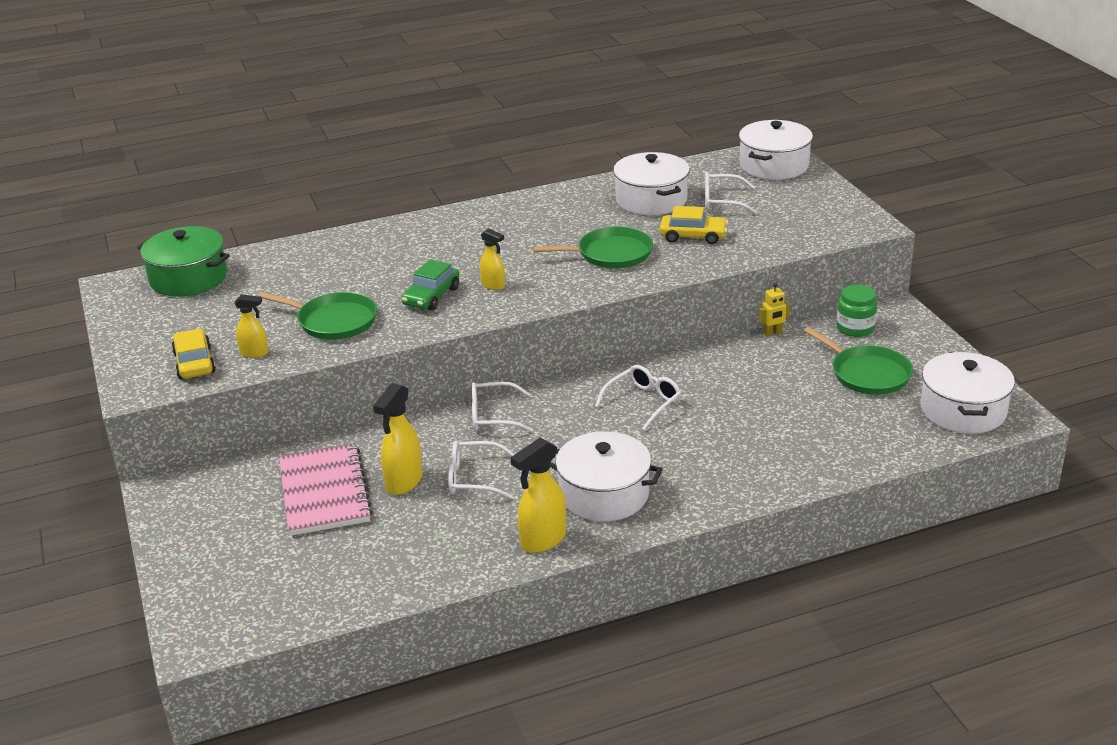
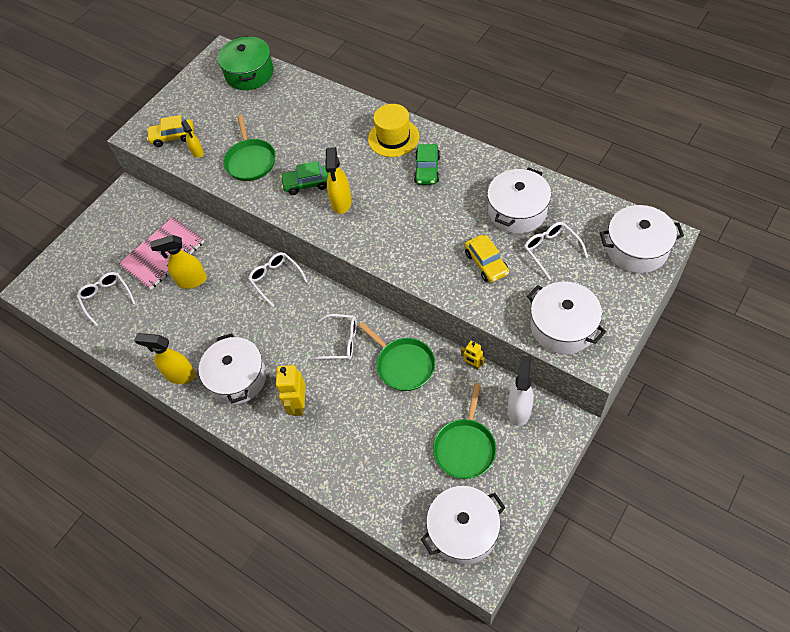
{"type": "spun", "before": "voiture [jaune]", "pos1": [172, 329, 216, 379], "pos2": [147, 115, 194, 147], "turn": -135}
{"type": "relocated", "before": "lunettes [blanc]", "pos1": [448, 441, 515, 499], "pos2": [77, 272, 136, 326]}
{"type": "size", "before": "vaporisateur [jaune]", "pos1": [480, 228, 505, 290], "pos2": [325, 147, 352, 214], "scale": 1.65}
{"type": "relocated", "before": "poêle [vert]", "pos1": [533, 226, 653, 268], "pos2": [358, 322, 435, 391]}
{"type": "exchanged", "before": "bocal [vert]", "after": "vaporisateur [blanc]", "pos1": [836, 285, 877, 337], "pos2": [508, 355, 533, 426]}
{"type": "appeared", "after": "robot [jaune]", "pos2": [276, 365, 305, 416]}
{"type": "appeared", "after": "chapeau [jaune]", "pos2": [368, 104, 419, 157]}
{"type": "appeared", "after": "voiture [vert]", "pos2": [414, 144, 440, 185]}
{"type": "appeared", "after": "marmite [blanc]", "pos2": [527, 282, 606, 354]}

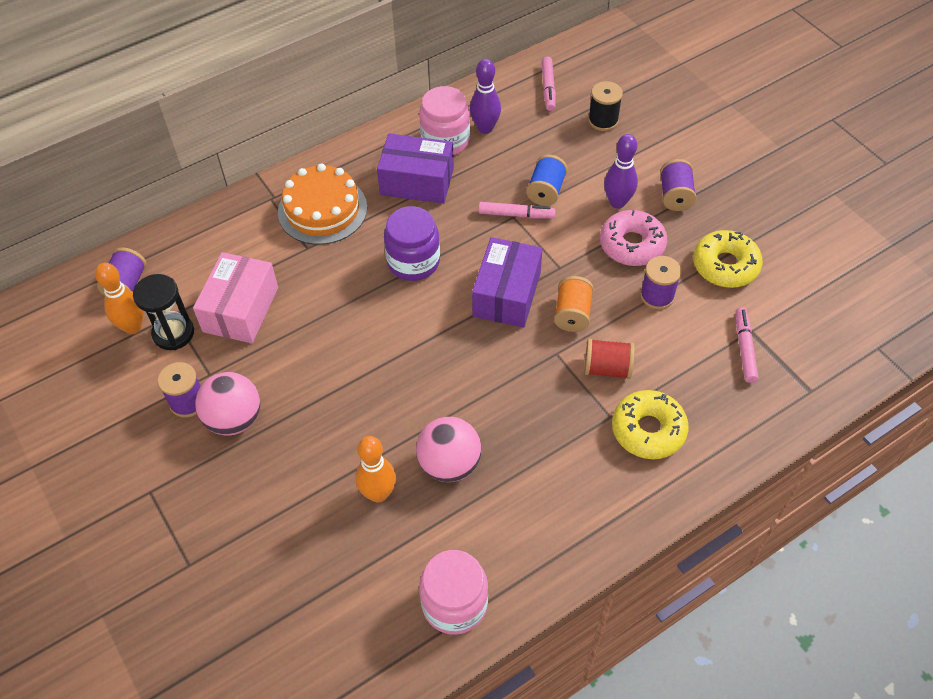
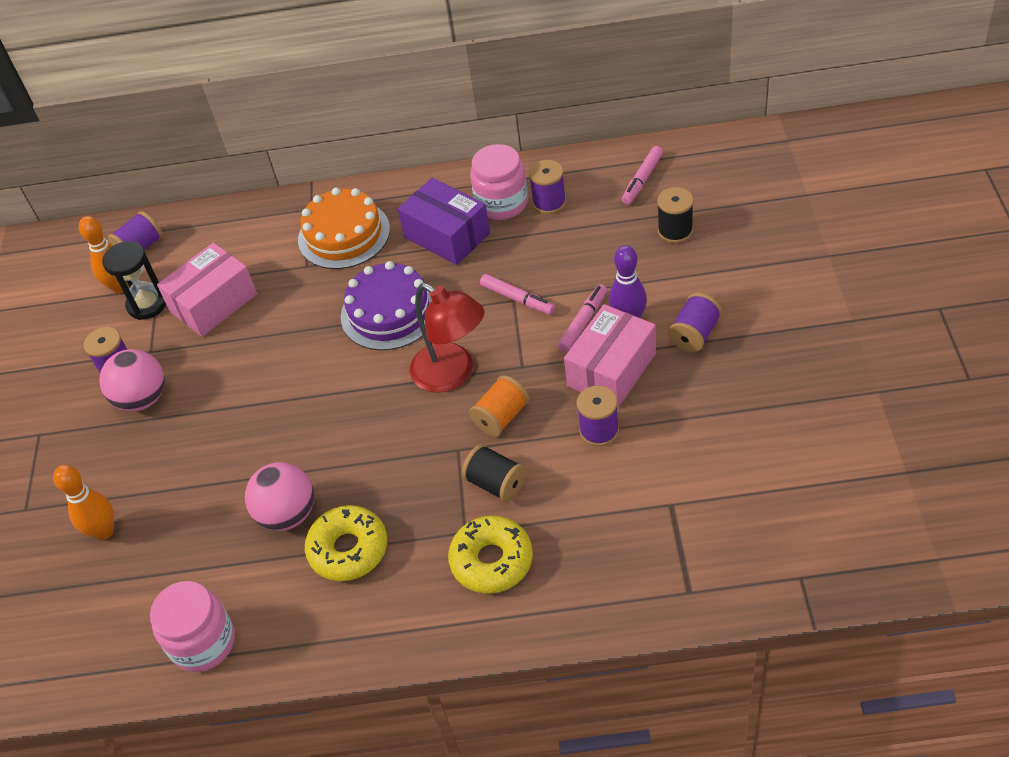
{"type": "relocated", "before": "quille [orange]", "pos1": [355, 436, 396, 502], "pos2": [53, 465, 114, 540]}
{"type": "exchanged", "before": "bocal [violet]", "after": "gâteau [violet]", "pos1": [384, 206, 440, 281], "pos2": [341, 261, 432, 350]}
{"type": "exchanged", "before": "quille [violet]", "after": "bobine [violet]", "pos1": [470, 59, 501, 134], "pos2": [529, 160, 566, 214]}
{"type": "exchanged", "before": "boîte [violet]", "after": "lampe [rouge]", "pos1": [472, 237, 543, 328], "pos2": [410, 283, 484, 393]}
{"type": "missing", "before": "bobine [bleu]", "pos1": [526, 155, 567, 206]}
{"type": "colour", "before": "bobine [rouge]", "after": "bobine [noir]", "pos1": [584, 339, 635, 379], "pos2": [462, 444, 526, 502]}
{"type": "exchanged", "before": "beignet [rose]", "after": "boîte [rose]", "pos1": [600, 210, 667, 266], "pos2": [564, 304, 656, 408]}
{"type": "relocated", "before": "beignet [jaune]", "pos1": [693, 230, 763, 288], "pos2": [305, 505, 387, 581]}
{"type": "relocated", "before": "feutre [rose]", "pos1": [735, 307, 758, 383], "pos2": [557, 284, 607, 352]}

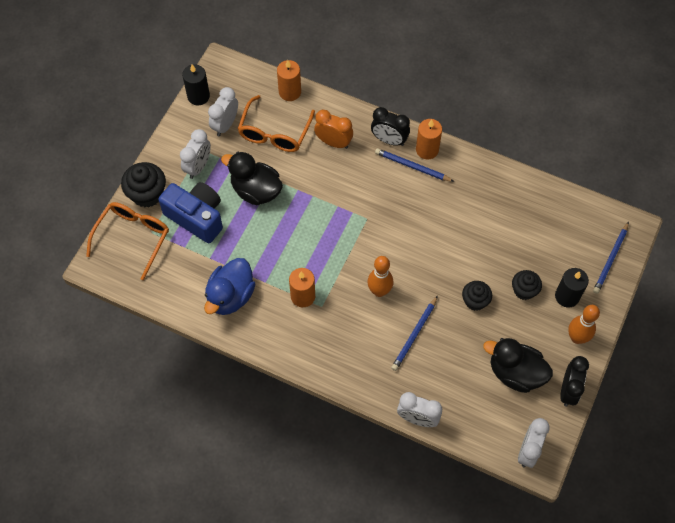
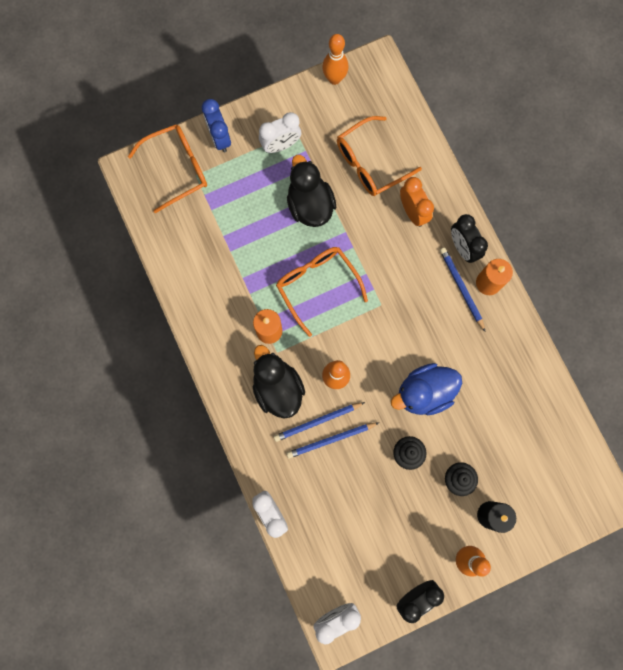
{"type": "exchanged", "before": "muffin [noir]", "after": "réveil [bleu]", "pos1": [121, 162, 166, 208], "pos2": [202, 99, 231, 152]}
{"type": "missing", "before": "appareil photo [bleu]", "pos1": [158, 182, 223, 243]}
{"type": "exchanged", "before": "bougie [noir]", "after": "quille [orange]", "pos1": [182, 64, 210, 105], "pos2": [322, 34, 348, 85]}
{"type": "relocated", "before": "canard [bleu]", "pos1": [204, 258, 255, 315], "pos2": [391, 363, 462, 415]}
{"type": "missing", "before": "réveil [blanc]", "pos1": [208, 87, 238, 136]}
{"type": "missing", "before": "bougie [orange]", "pos1": [277, 60, 301, 101]}
{"type": "relocated", "before": "canard [noir]", "pos1": [483, 338, 553, 393], "pos2": [253, 345, 305, 419]}
{"type": "relocated", "before": "crayon [bleu]", "pos1": [593, 222, 629, 294], "pos2": [274, 402, 365, 442]}
{"type": "appeared", "after": "lunettes [orange]", "pos2": [276, 247, 368, 337]}

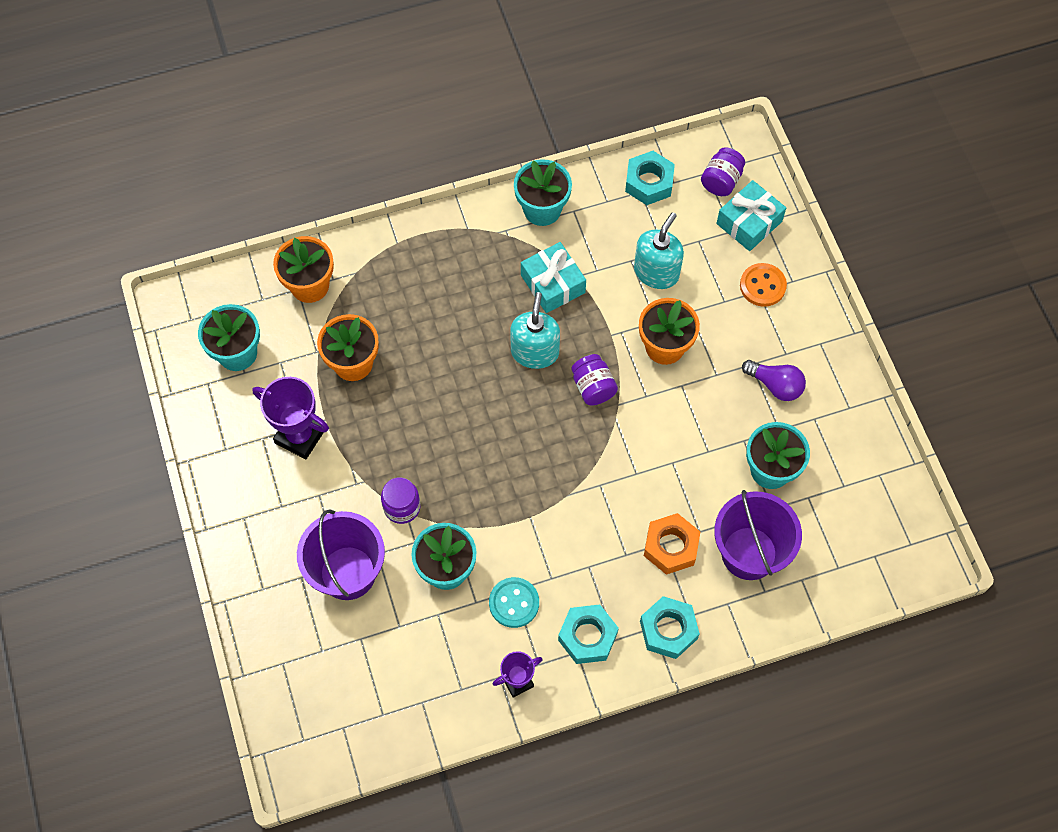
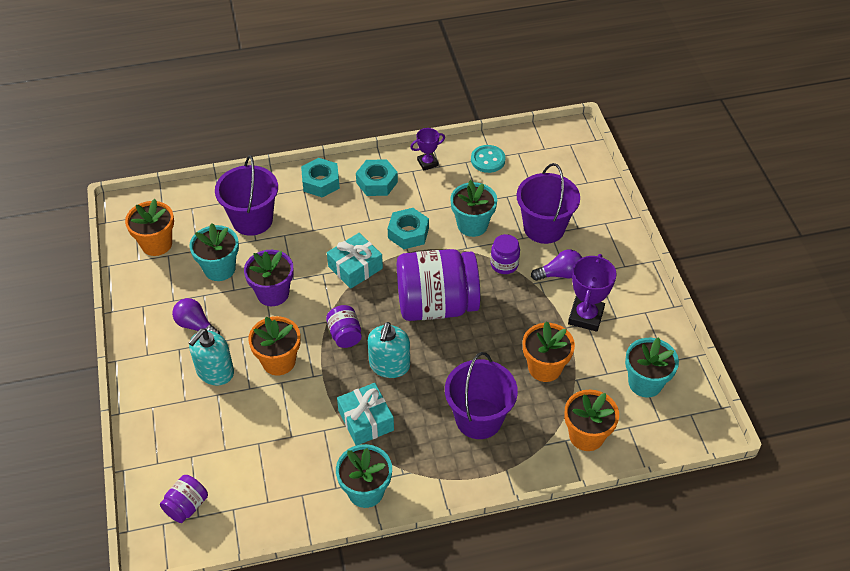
{"type": "spun", "before": "trophée [violet]", "pos1": [252, 377, 329, 459], "pos2": [568, 254, 617, 332], "turn": 75}
{"type": "relocated", "before": "bouton [turquoise]", "pos1": [489, 577, 539, 628], "pos2": [471, 145, 506, 173]}
{"type": "relocated", "before": "écrou [turquoise]", "pos1": [625, 151, 675, 205], "pos2": [388, 208, 429, 249]}
{"type": "relocated", "before": "distributeur de savon [turquoise]", "pos1": [634, 212, 684, 289], "pos2": [188, 328, 234, 386]}
{"type": "missing", "before": "écrou [orange]", "pos1": [644, 513, 700, 575]}
{"type": "relocated", "before": "cadeau [turquoise]", "pos1": [716, 180, 786, 251], "pos2": [327, 233, 383, 289]}
{"type": "missing", "before": "bouton [orange]", "pos1": [740, 263, 787, 307]}
{"type": "appeared", "after": "pot de fleurs [orange]", "pos2": [125, 199, 174, 256]}
{"type": "appeared", "after": "pot de fleurs [violet]", "pos2": [244, 250, 294, 306]}
{"type": "appeared", "after": "bocal [violet]", "pos2": [397, 249, 480, 321]}
{"type": "appeared", "after": "seau [violet]", "pos2": [445, 352, 518, 439]}
{"type": "appeared", "after": "ampoule [violet]", "pos2": [531, 250, 582, 281]}

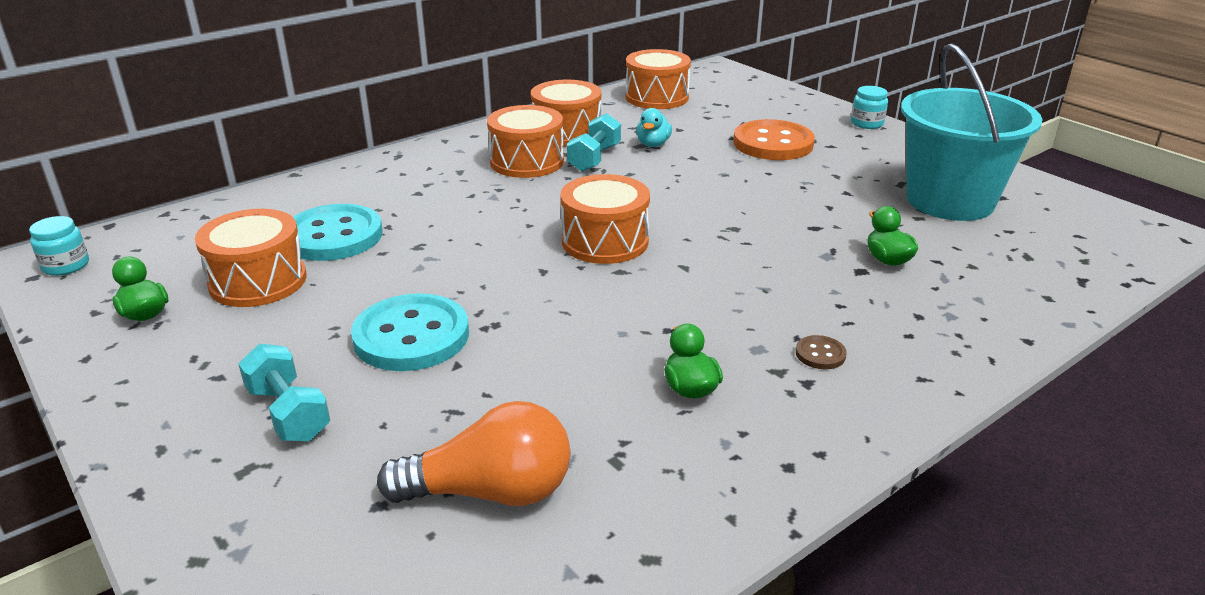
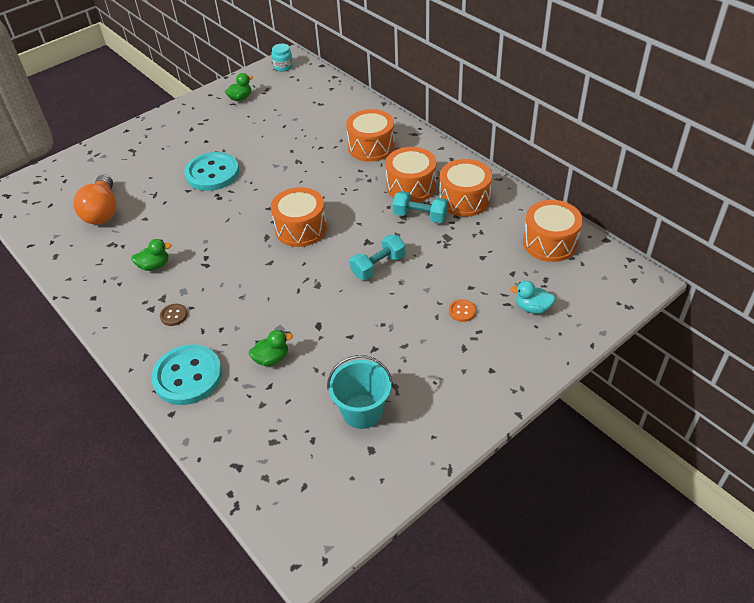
{"type": "relocated", "before": "tambour [orange]", "pos1": [195, 209, 306, 307], "pos2": [346, 109, 395, 162]}
{"type": "relocated", "before": "haltère [turquoise]", "pos1": [238, 344, 330, 441], "pos2": [350, 234, 406, 280]}
{"type": "relocated", "before": "bouton [turquoise]", "pos1": [293, 204, 383, 261], "pos2": [151, 345, 222, 405]}
{"type": "relocated", "before": "canard [turquoise]", "pos1": [636, 108, 672, 147], "pos2": [510, 281, 556, 314]}
{"type": "size", "before": "bouton [orange]", "pos1": [733, 119, 815, 160], "pos2": [449, 299, 476, 322], "scale": 0.42}
{"type": "missing", "before": "bocal [turquoise]", "pos1": [851, 86, 888, 129]}
{"type": "size", "before": "seau [turquoise]", "pos1": [901, 43, 1043, 221], "pos2": [327, 355, 392, 429], "scale": 0.6}

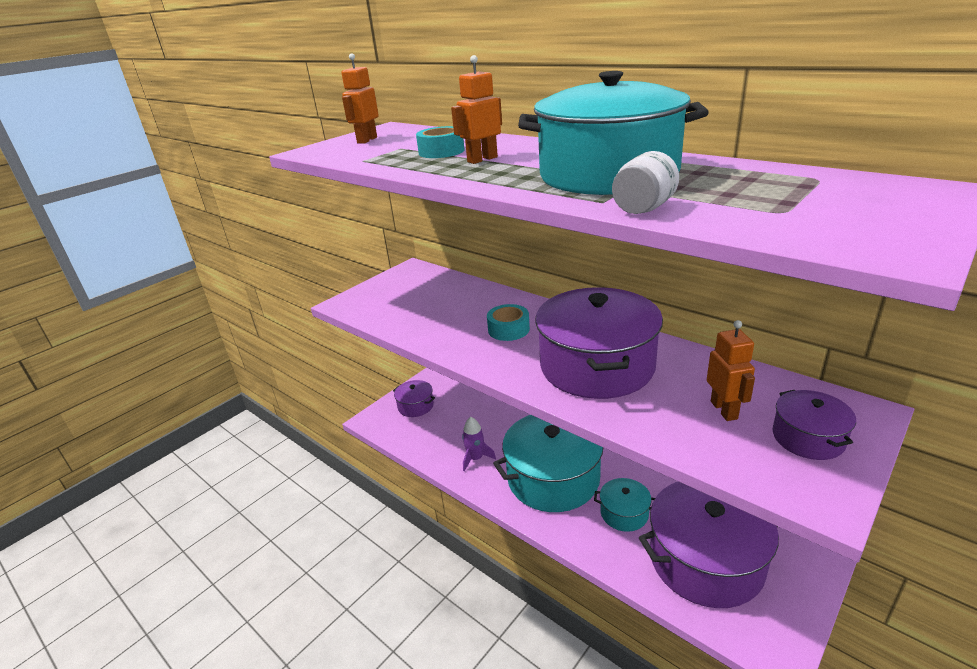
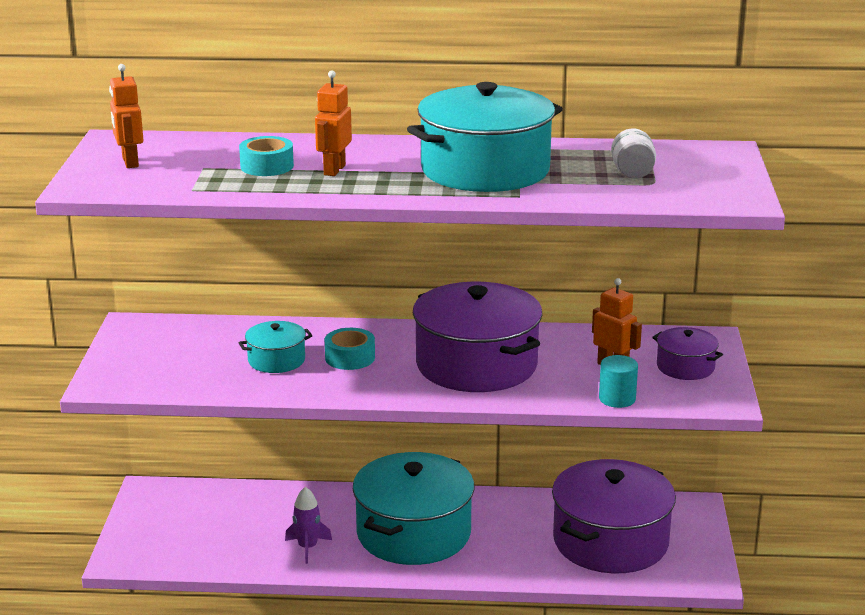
{"type": "missing", "before": "marmite [violet]", "pos1": [393, 380, 435, 417]}
{"type": "relocated", "before": "marmite [turquoise]", "pos1": [594, 478, 655, 532], "pos2": [238, 321, 313, 373]}
{"type": "relocated", "before": "bocal [blanc]", "pos1": [612, 151, 679, 214], "pos2": [611, 129, 656, 179]}
{"type": "appeared", "after": "cylindre [turquoise]", "pos2": [599, 355, 638, 408]}

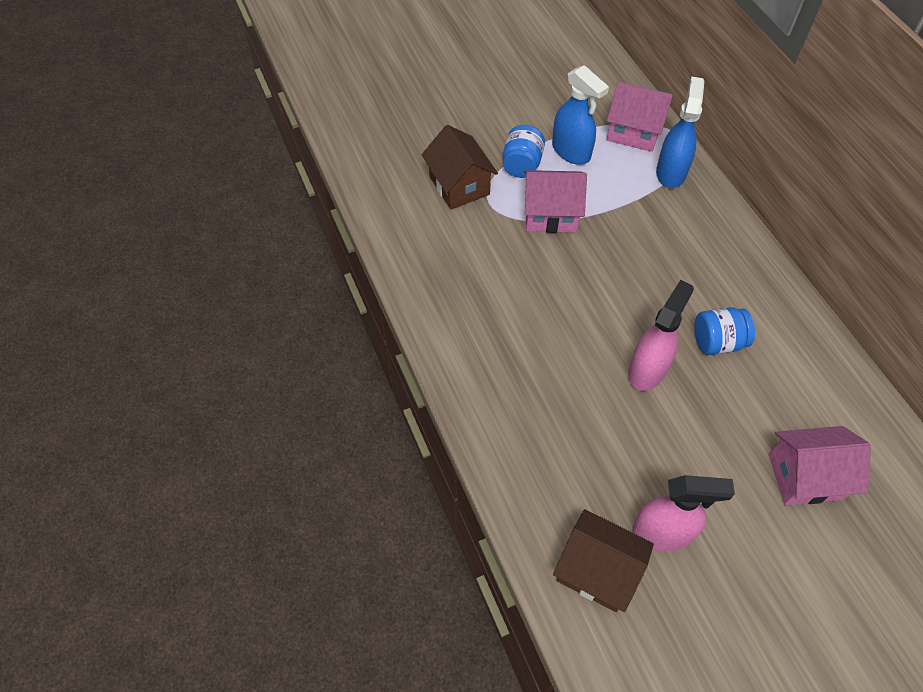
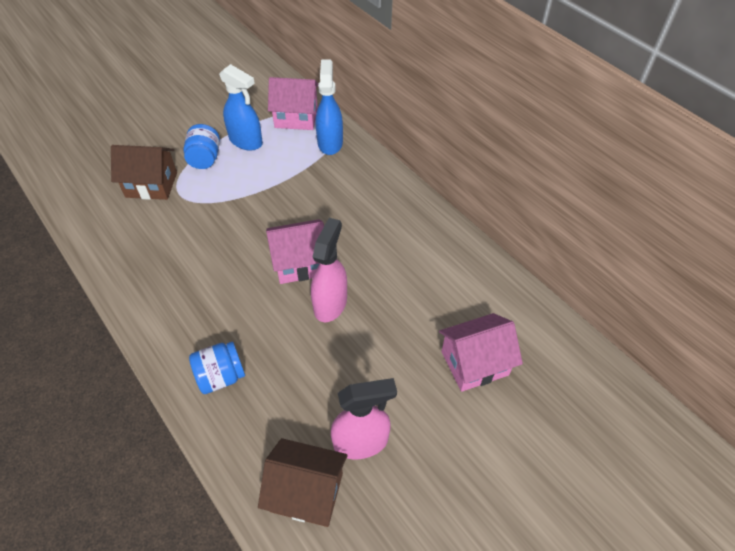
{"type": "spun", "before": "maison [marron]", "pos1": [422, 125, 498, 210], "pos2": [111, 145, 177, 200], "turn": -45}
{"type": "relocated", "before": "maison [rose]", "pos1": [524, 170, 587, 233], "pos2": [266, 219, 324, 284]}
{"type": "relocated", "before": "bocal [bleu]", "pos1": [694, 307, 755, 355], "pos2": [189, 341, 245, 394]}

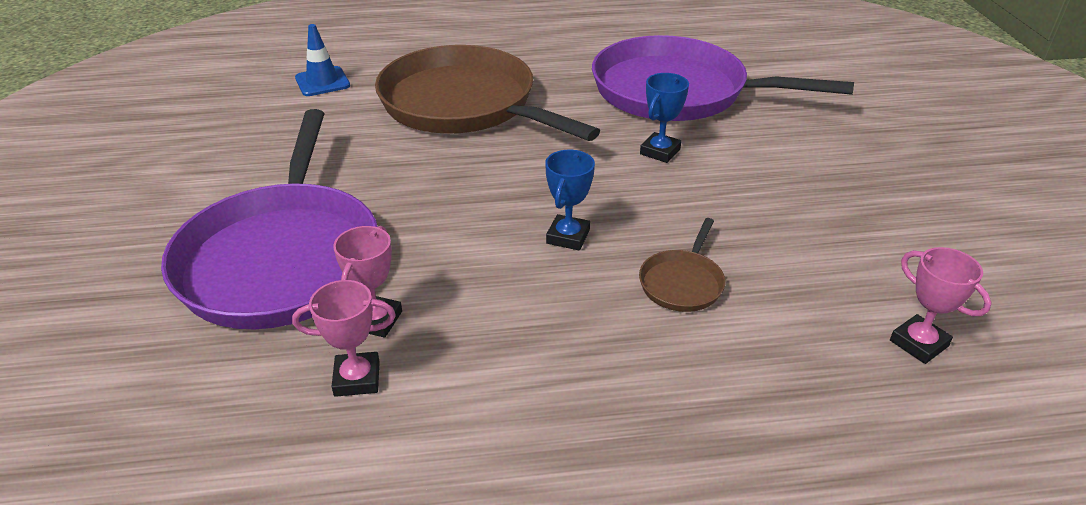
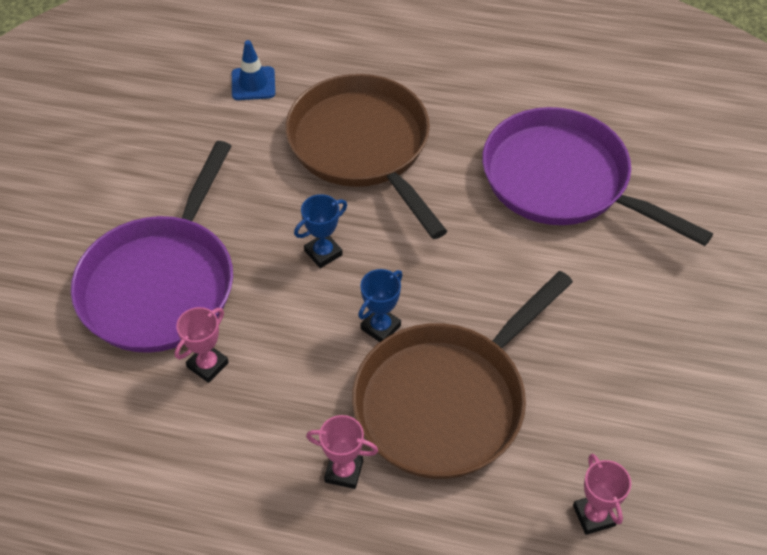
{"type": "relocated", "before": "trophée [rose]", "pos1": [292, 280, 396, 397], "pos2": [306, 415, 378, 489]}
{"type": "size", "before": "poêle [marron]", "pos1": [639, 218, 725, 312], "pos2": [352, 271, 573, 479], "scale": 2.48}
{"type": "relocated", "before": "trophée [bleu]", "pos1": [640, 73, 689, 163], "pos2": [294, 194, 347, 268]}

